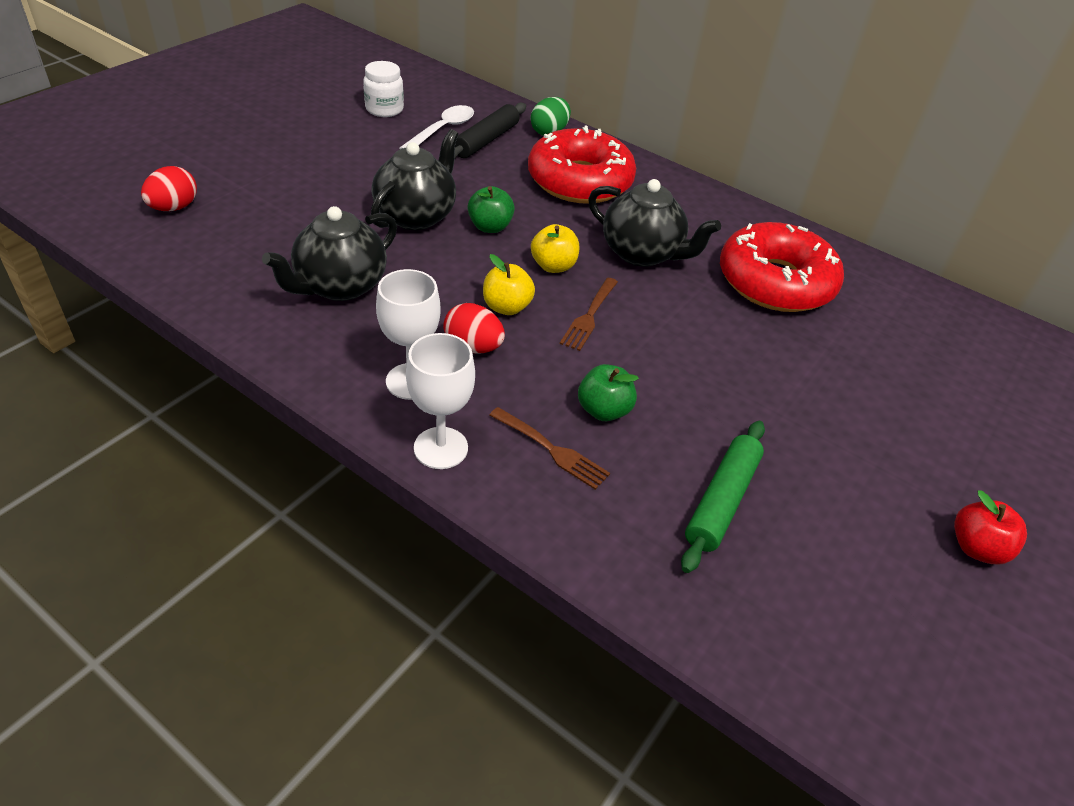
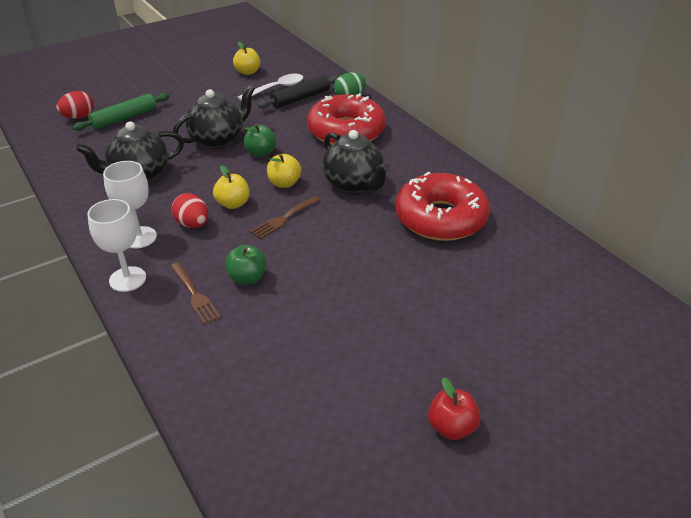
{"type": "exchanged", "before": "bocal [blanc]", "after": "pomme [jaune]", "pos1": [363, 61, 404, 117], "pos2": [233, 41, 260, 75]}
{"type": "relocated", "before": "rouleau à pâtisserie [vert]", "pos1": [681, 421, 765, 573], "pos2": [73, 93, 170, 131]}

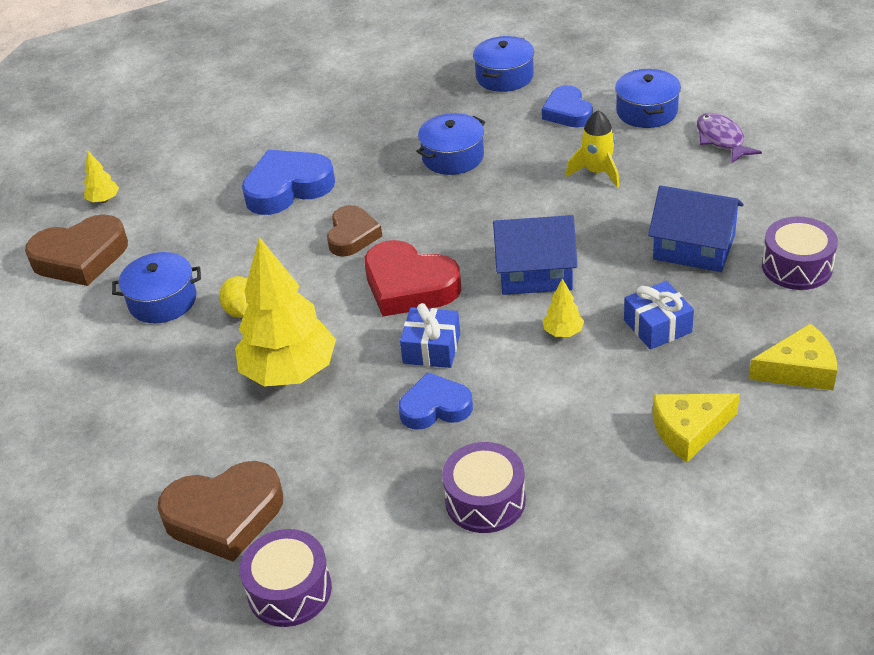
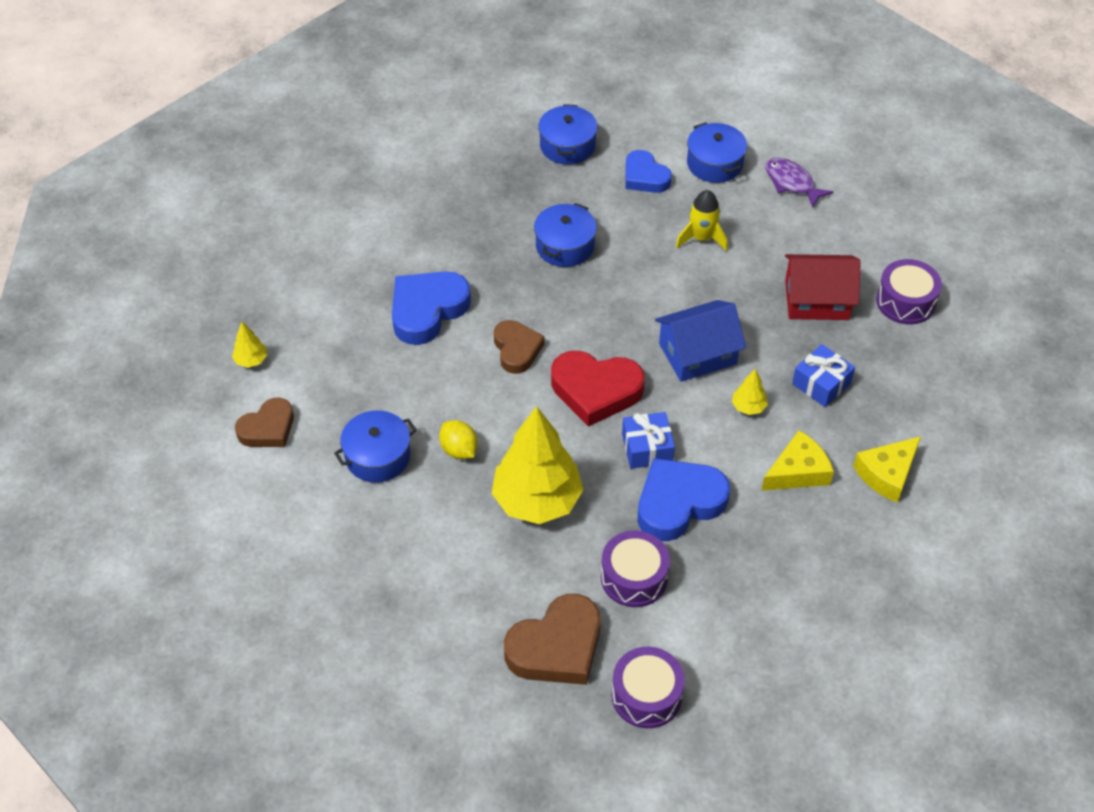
{"type": "size", "before": "cœur [marron]", "pos1": [25, 214, 128, 286], "pos2": [235, 398, 294, 447], "scale": 0.65}
{"type": "size", "before": "cœur [bleu]", "pos1": [398, 372, 473, 429], "pos2": [638, 458, 730, 541], "scale": 1.55}
{"type": "relocated", "before": "tambour [violet]", "pos1": [442, 442, 526, 533], "pos2": [601, 530, 670, 607]}
{"type": "colour", "before": "maison [bleu]", "after": "maison [rouge]", "pos1": [648, 185, 744, 272], "pos2": [785, 254, 861, 320]}
{"type": "relocated", "before": "fromage [jaune]", "pos1": [749, 323, 837, 390], "pos2": [761, 430, 834, 491]}

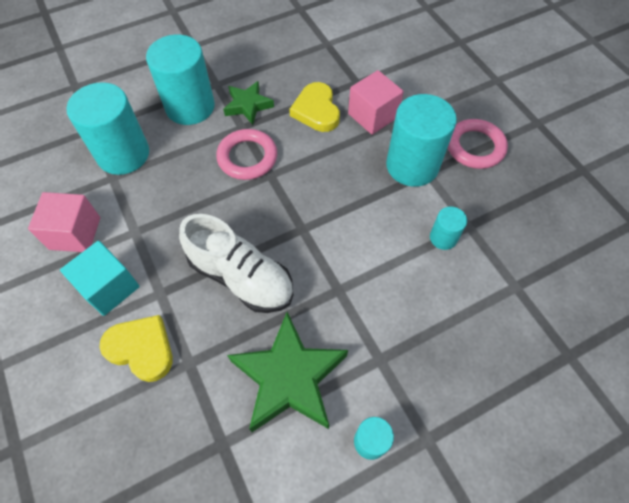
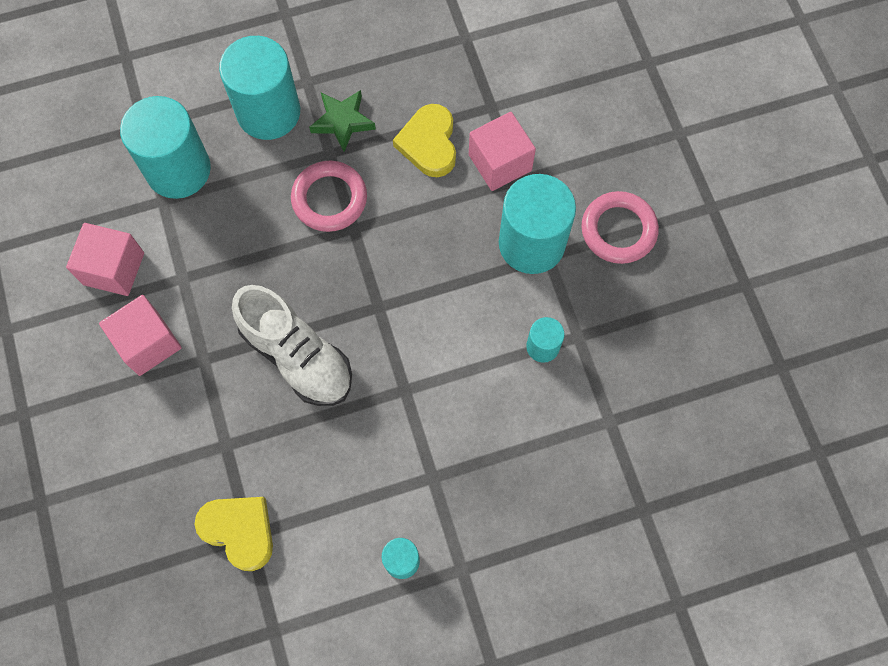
{"type": "colour", "before": "cube [turquoise]", "after": "cube [rose]", "pos1": [60, 241, 140, 316], "pos2": [99, 295, 182, 376]}
{"type": "relocated", "before": "cœur [jaune]", "pos1": [99, 315, 173, 382], "pos2": [194, 497, 273, 571]}
{"type": "missing", "before": "étoile [vert]", "pos1": [227, 312, 348, 432]}

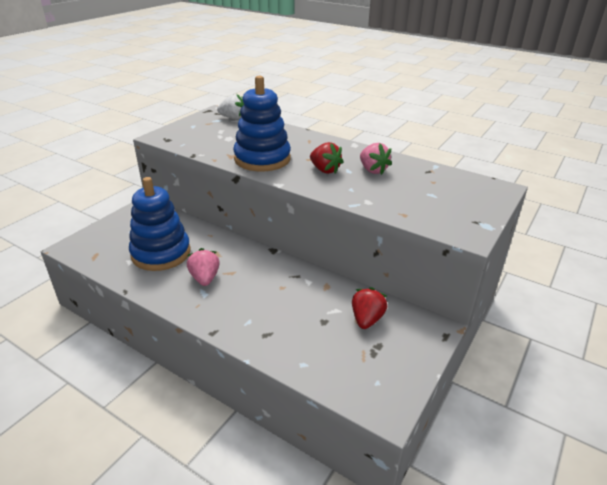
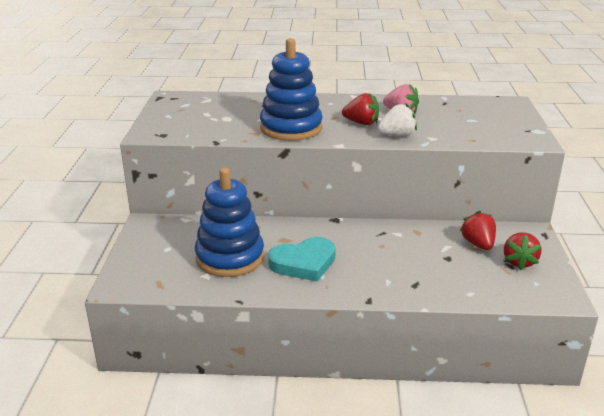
{"type": "exchanged", "before": "fraise [rose]", "after": "cœur [turquoise]", "pos1": [187, 248, 220, 286], "pos2": [268, 237, 336, 282]}
{"type": "relocated", "before": "fraise [blanc]", "pos1": [217, 94, 244, 120], "pos2": [378, 103, 417, 137]}
{"type": "appeared", "after": "fraise [rouge]", "pos2": [504, 232, 542, 270]}

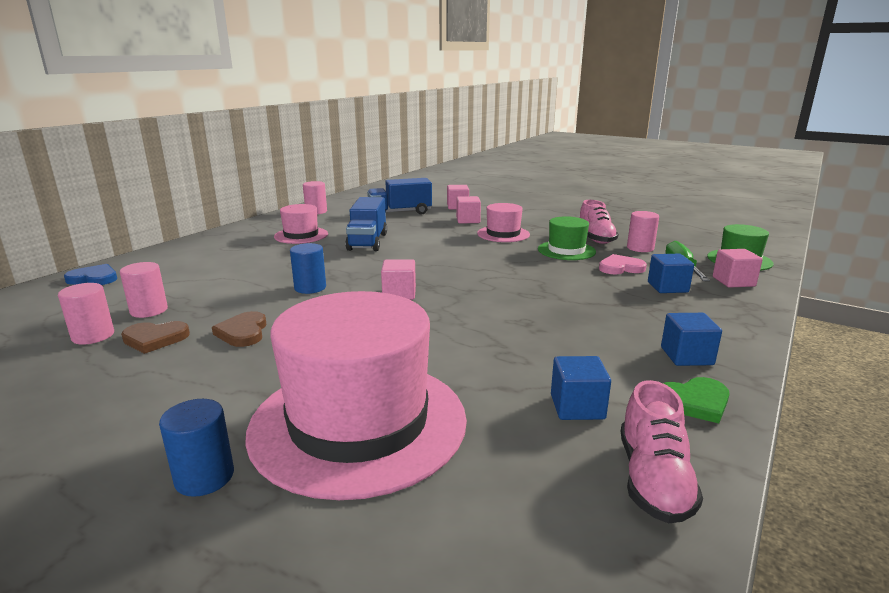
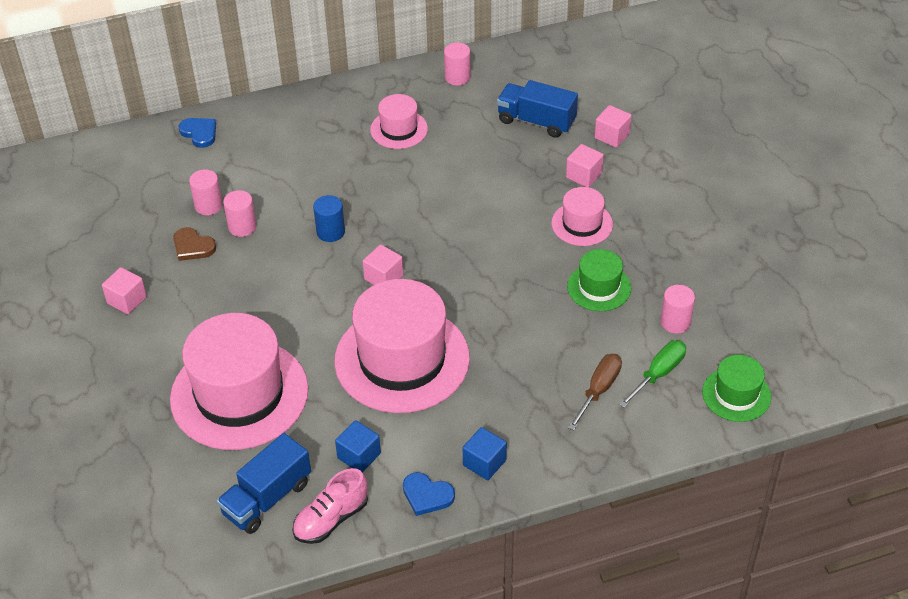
{"type": "relocated", "before": "cylindre [rose]", "pos1": [58, 283, 114, 345], "pos2": [223, 190, 257, 237]}
{"type": "missing", "before": "cylindre [bleu]", "pos1": [159, 399, 234, 497]}
{"type": "missing", "before": "cœur [marron]", "pos1": [212, 311, 267, 347]}
{"type": "relocated", "before": "camion [bleu]", "pos1": [345, 197, 387, 251], "pos2": [217, 433, 311, 534]}
{"type": "missing", "before": "chaussure [rose]", "pos1": [580, 200, 619, 244]}
{"type": "missing", "before": "cœur [rose]", "pos1": [599, 254, 647, 274]}
{"type": "exchanged", "before": "cube [bleu]", "after": "tournevis [marron]", "pos1": [648, 254, 694, 293], "pos2": [568, 354, 622, 431]}
{"type": "colour", "before": "cœur [vert]", "after": "cœur [bleu]", "pos1": [663, 377, 730, 423], "pos2": [403, 472, 455, 516]}
{"type": "relocated", "before": "cube [rose]", "pos1": [713, 249, 763, 288], "pos2": [102, 267, 147, 314]}
{"type": "appeared", "after": "chapeau [rose]", "pos2": [334, 279, 470, 413]}

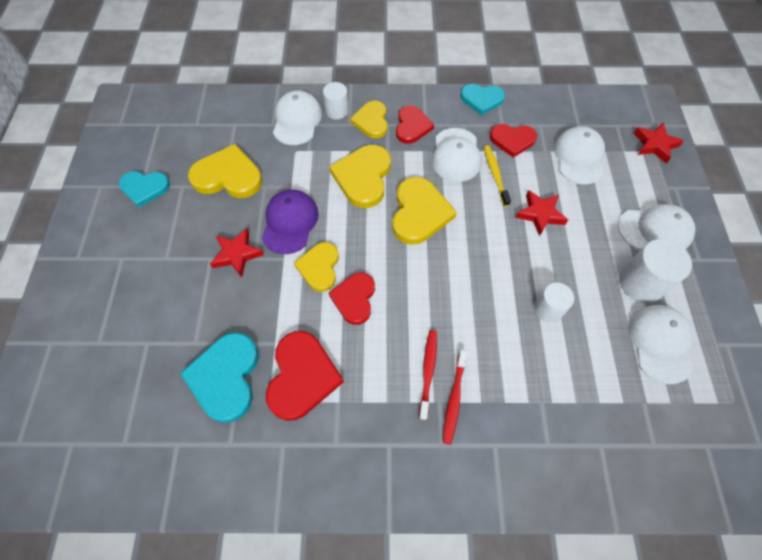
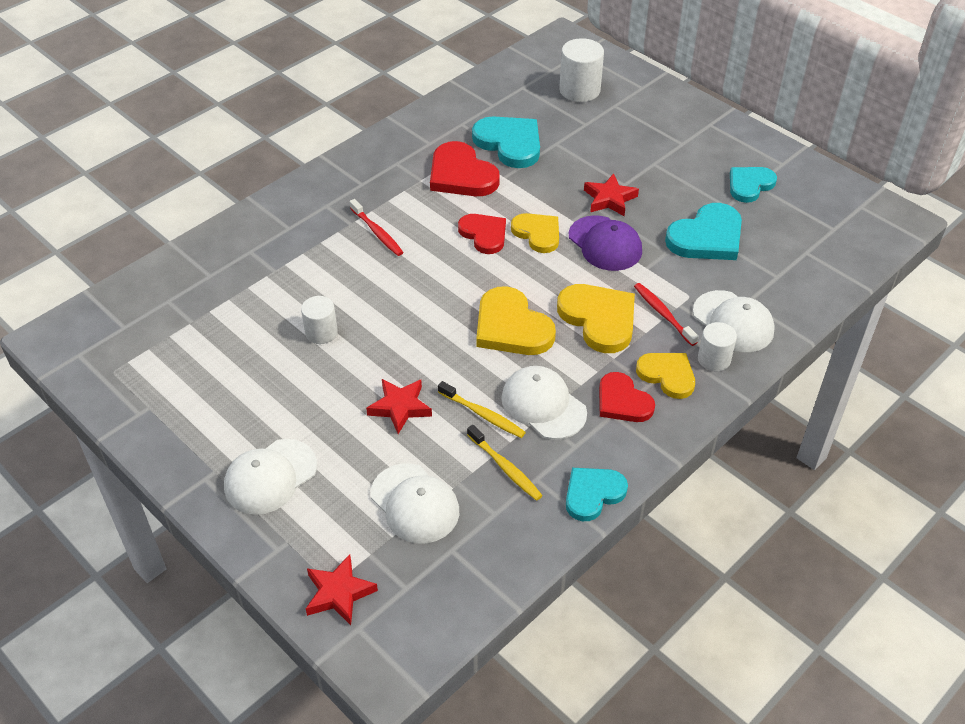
{"type": "colour", "before": "cœur [jaune]", "after": "cœur [turquoise]", "pos1": [188, 144, 262, 198], "pos2": [665, 203, 742, 260]}
{"type": "relocated", "before": "brosse à dents [rouge]", "pos1": [443, 350, 467, 445], "pos2": [634, 283, 699, 346]}
{"type": "exchanged", "before": "cœur [rouge]", "after": "brosse à dents [jaune]", "pos1": [490, 124, 537, 158], "pos2": [467, 425, 543, 501]}
{"type": "relocated", "before": "cylindre [blanc]", "pos1": [619, 239, 692, 303], "pos2": [559, 38, 604, 102]}
{"type": "missing", "before": "casquette [blanc]", "pos1": [629, 305, 693, 384]}

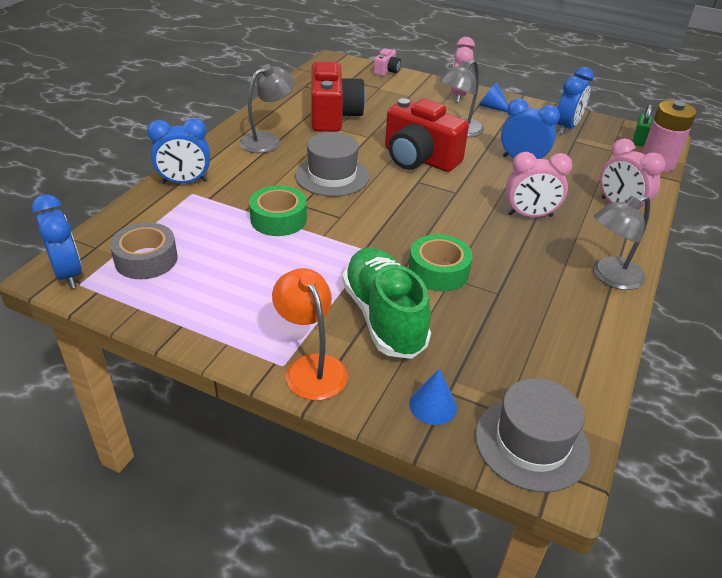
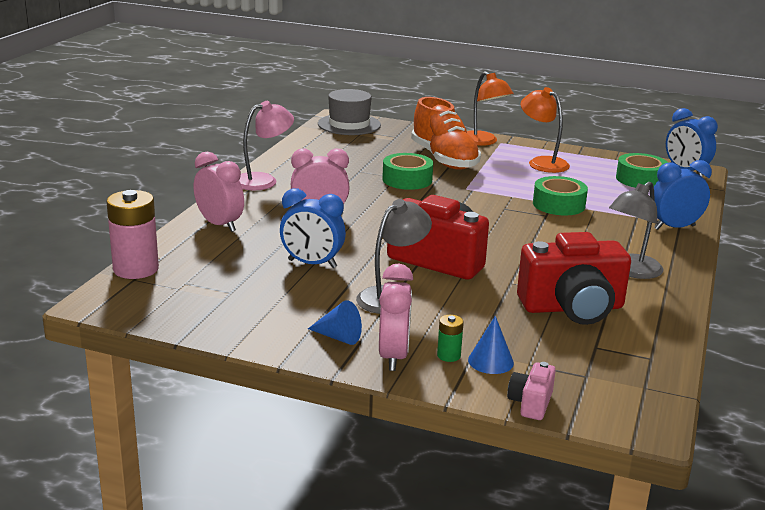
{"type": "colour", "before": "ruban adhésif [gris]", "after": "ruban adhésif [vert]", "pos1": [110, 222, 178, 279], "pos2": [616, 153, 668, 188]}
{"type": "missing", "before": "chapeau [gris]", "pos1": [295, 132, 369, 197]}
{"type": "spun", "before": "appareil photo [rouge]", "pos1": [311, 62, 365, 132], "pos2": [517, 232, 631, 325], "turn": -90}
{"type": "colour", "before": "chaussure [vert]", "after": "chaussure [orange]", "pos1": [342, 247, 431, 359], "pos2": [411, 97, 481, 170]}
{"type": "relocated", "before": "cône [bleu]", "pos1": [409, 369, 457, 425], "pos2": [468, 316, 514, 374]}
{"type": "missing", "before": "réveil [bleu]", "pos1": [557, 67, 594, 134]}
{"type": "colour", "before": "lampe [gris]", "after": "lampe [rose]", "pos1": [593, 195, 650, 290], "pos2": [239, 101, 294, 190]}
{"type": "missing", "before": "cadenas [vert]", "pos1": [633, 104, 652, 146]}
{"type": "appeared", "after": "pile [vert]", "pos2": [437, 315, 464, 362]}
{"type": "appeared", "after": "lampe [orange]", "pos2": [521, 87, 570, 173]}

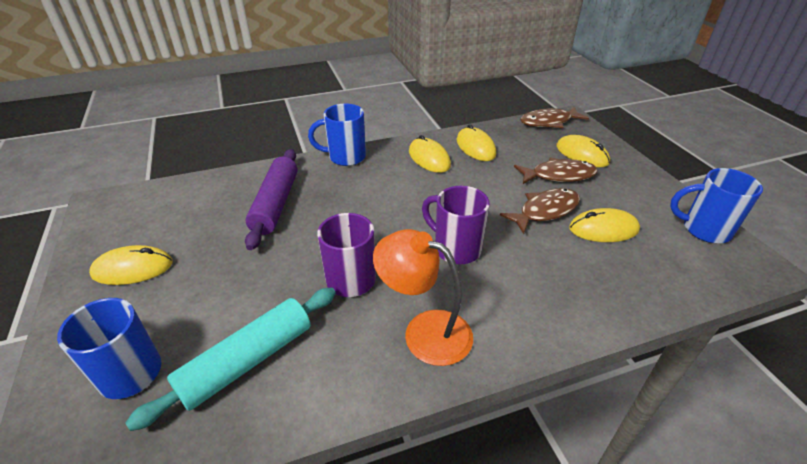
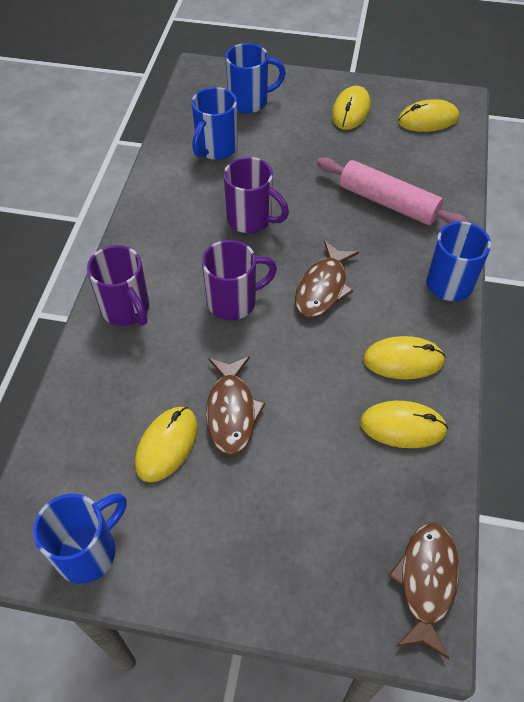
{"type": "exchanged", "before": "rouleau à pâtisserie [turquoise]", "after": "tasse [bleu]", "pos1": [125, 287, 336, 431], "pos2": [192, 87, 238, 160]}
{"type": "colour", "before": "rouleau à pâtisserie [violet]", "after": "rouleau à pâtisserie [rose]", "pos1": [245, 149, 298, 250], "pos2": [317, 157, 469, 225]}
{"type": "missing", "before": "lampe [orange]", "pos1": [373, 229, 473, 366]}
{"type": "relocated", "before": "poisson [marron]", "pos1": [514, 158, 598, 184], "pos2": [295, 241, 359, 318]}
{"type": "relocated", "before": "souris [jaune]", "pos1": [556, 135, 610, 167], "pos2": [398, 99, 459, 132]}
{"type": "appeared", "after": "tasse [violet]", "pos2": [87, 245, 149, 326]}

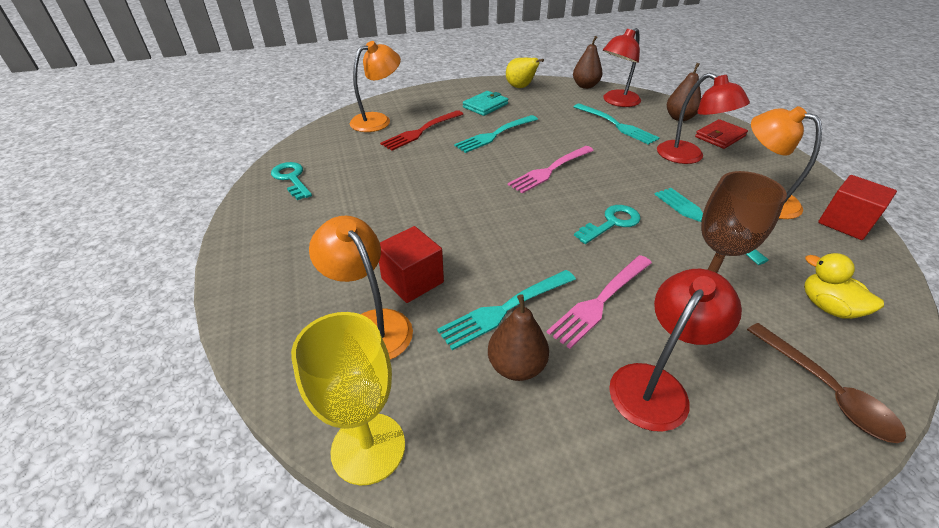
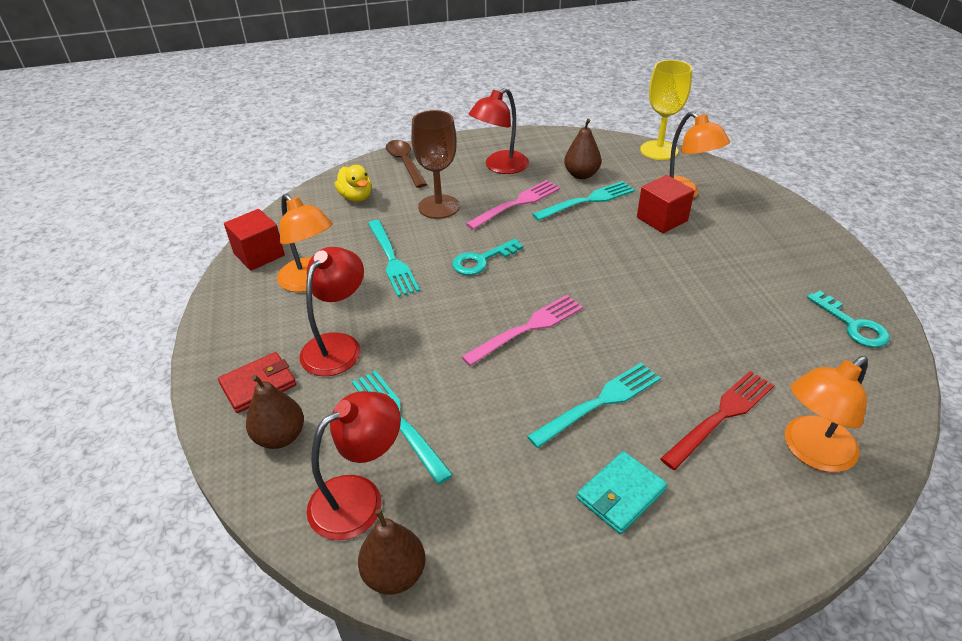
{"type": "missing", "before": "poire [jaune]", "pos1": [506, 58, 544, 88]}
{"type": "spun", "before": "lampe [rouge]", "pos1": [657, 73, 750, 164], "pos2": [299, 247, 364, 376], "turn": 60}

